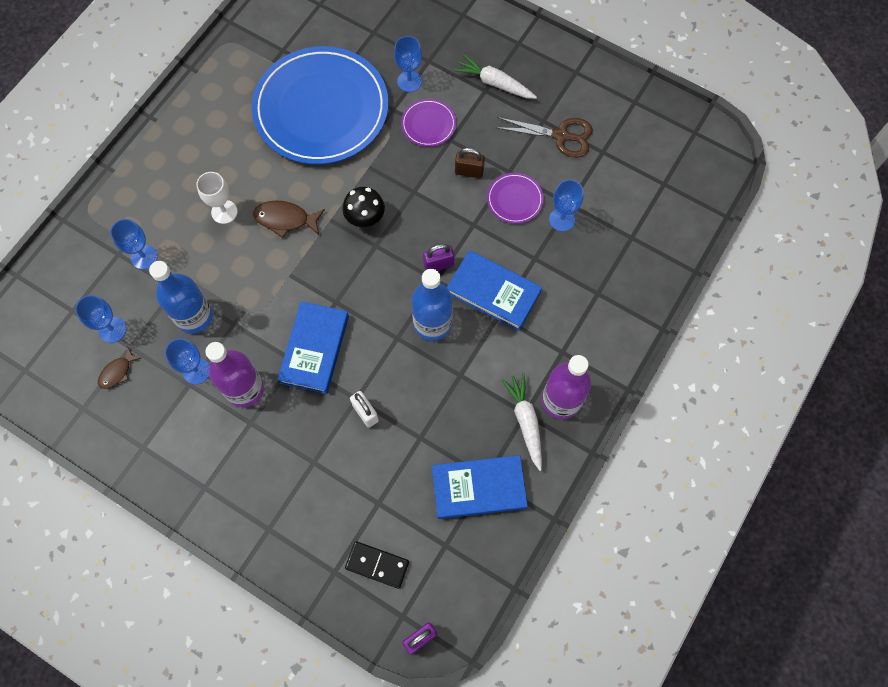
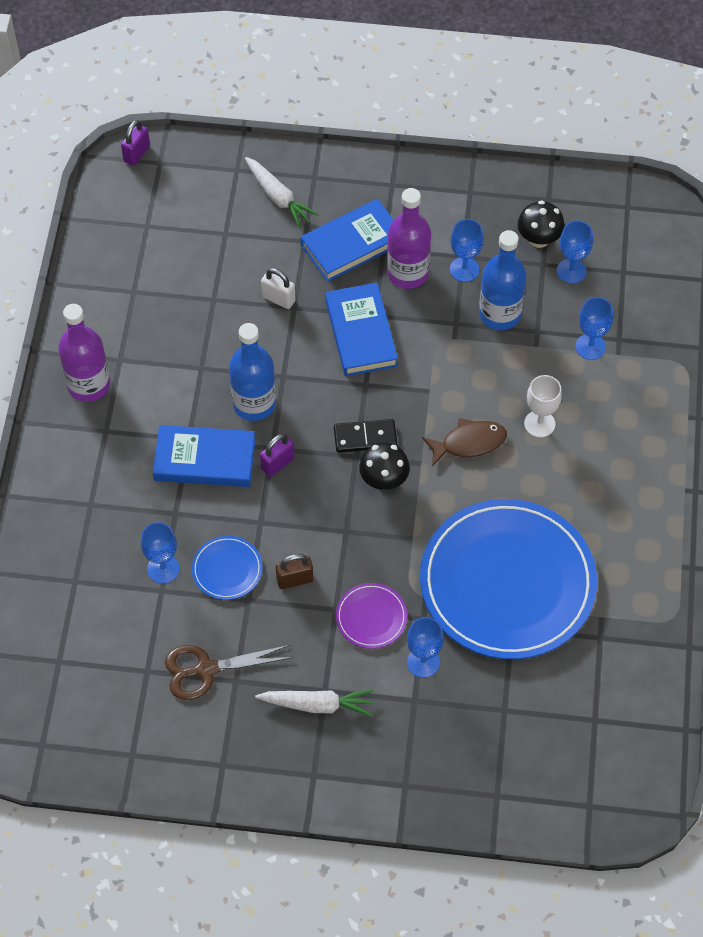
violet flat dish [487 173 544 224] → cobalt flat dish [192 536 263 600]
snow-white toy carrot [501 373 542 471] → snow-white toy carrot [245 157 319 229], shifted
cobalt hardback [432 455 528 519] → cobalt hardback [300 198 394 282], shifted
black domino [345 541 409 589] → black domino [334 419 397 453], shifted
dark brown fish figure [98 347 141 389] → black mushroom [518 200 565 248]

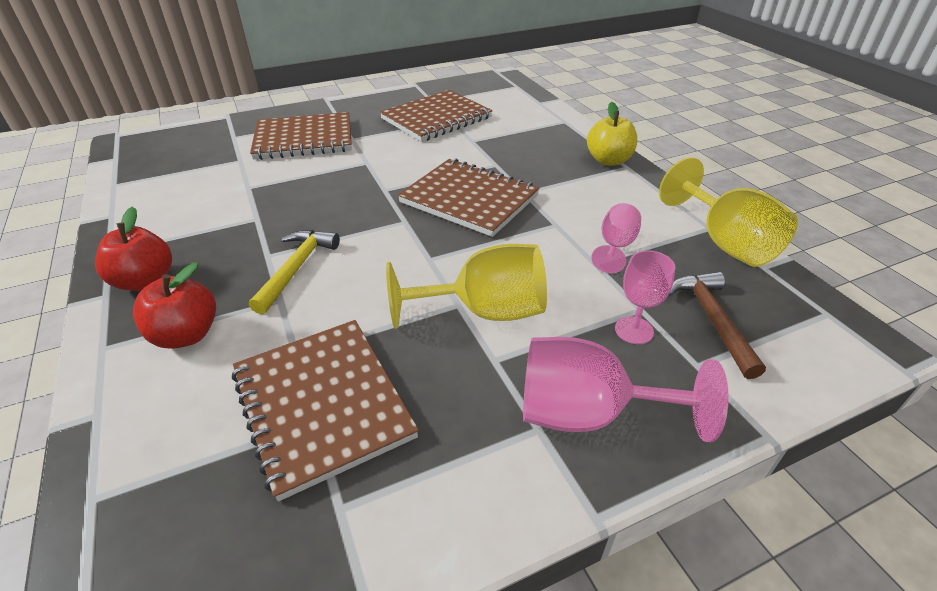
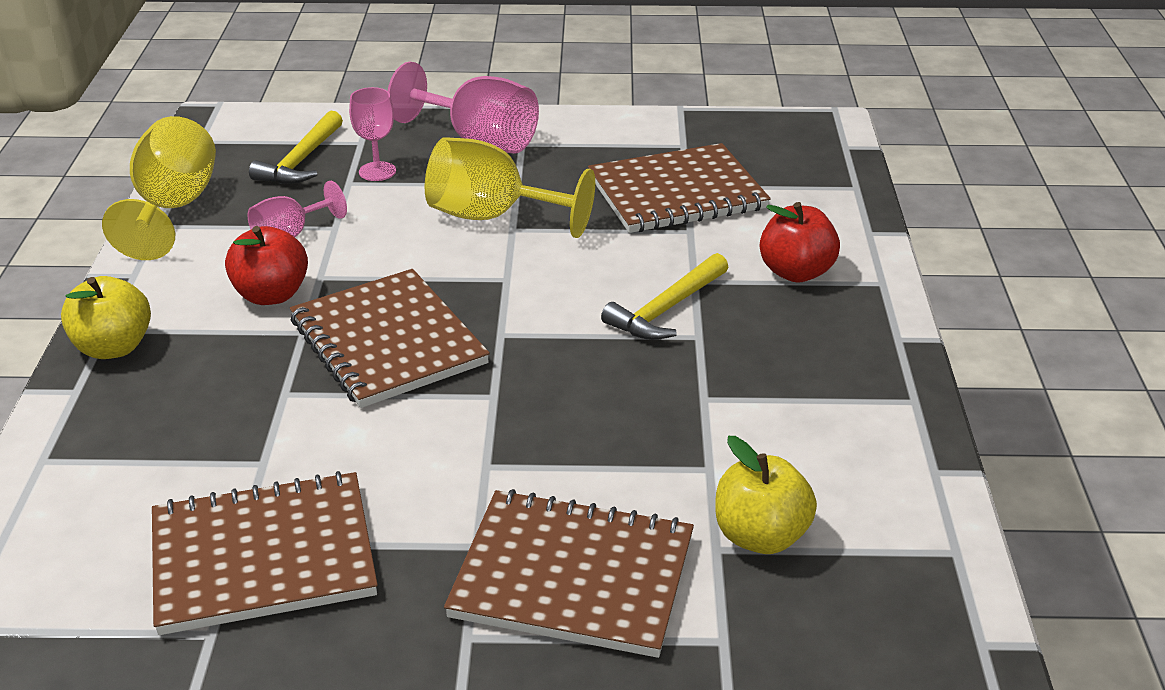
scarlet apple [95 206 172 291] → scarlet apple [225 226 308 305], shifted
dark brown carpenter's hammer [668 272 766 379] → yellow carpenter's hammer [249 111 343 184]
dark brown notebook [232 320 419 502] → dark brown notebook [588 143 771 233], 75 degrees clockwise
- → yellow apple [715 436 817 554]

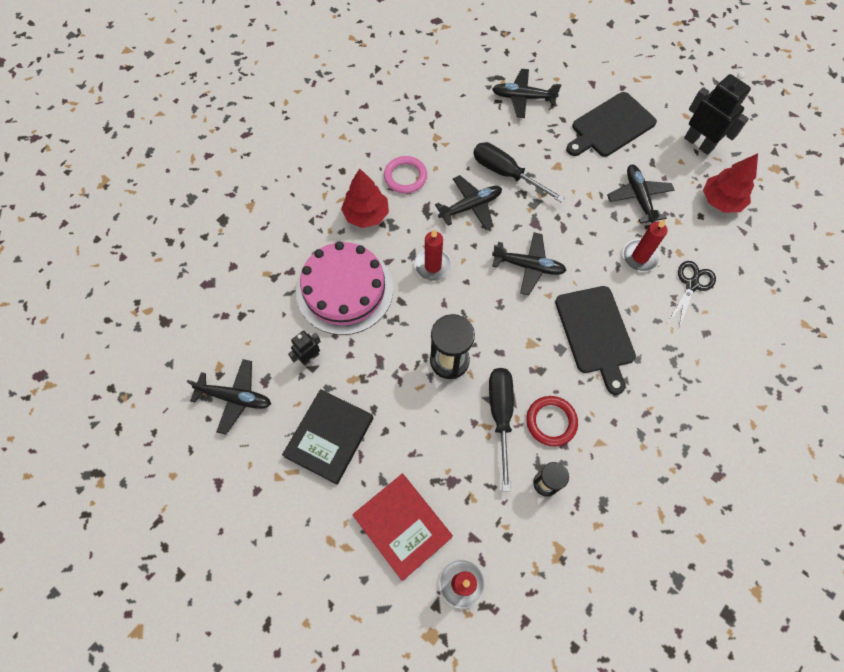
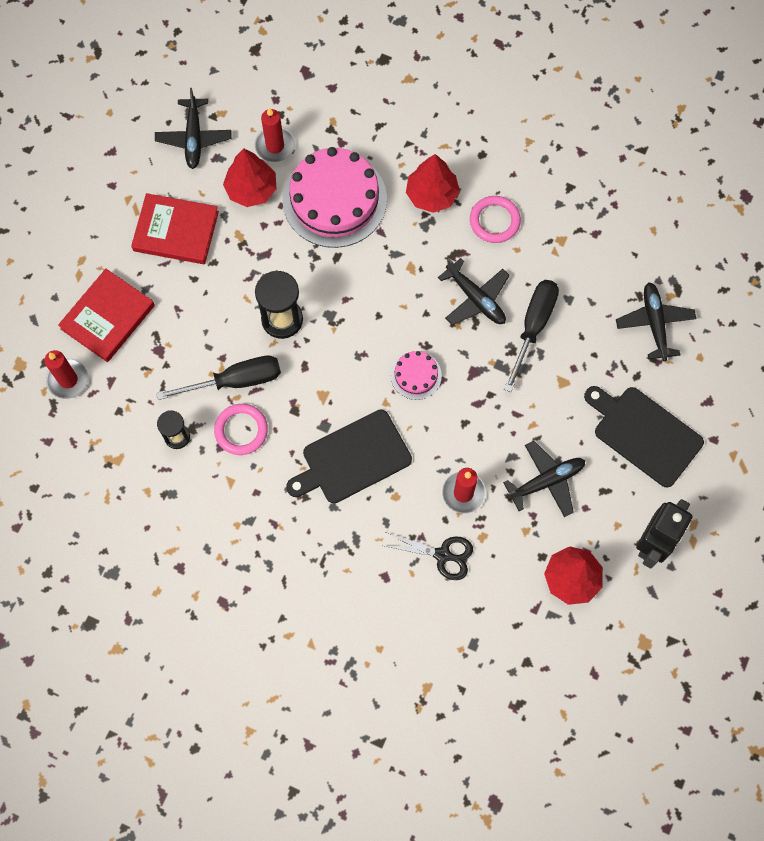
black hardback [282 389 373 484] → scarlet hardback [131 193 219 264]
scarlet ring [526 396 578 446] → rosy ring [214 404 268 455]
black toy robot [288 331 321 366] → scarlet toy tree [223 148 276 207]
scarlet pillar candle [414 229 452 281] → scarlet pillar candle [255 107 295 162], shifted
black plane [492 232 567 295] → rosy cake [391 351 442 400]

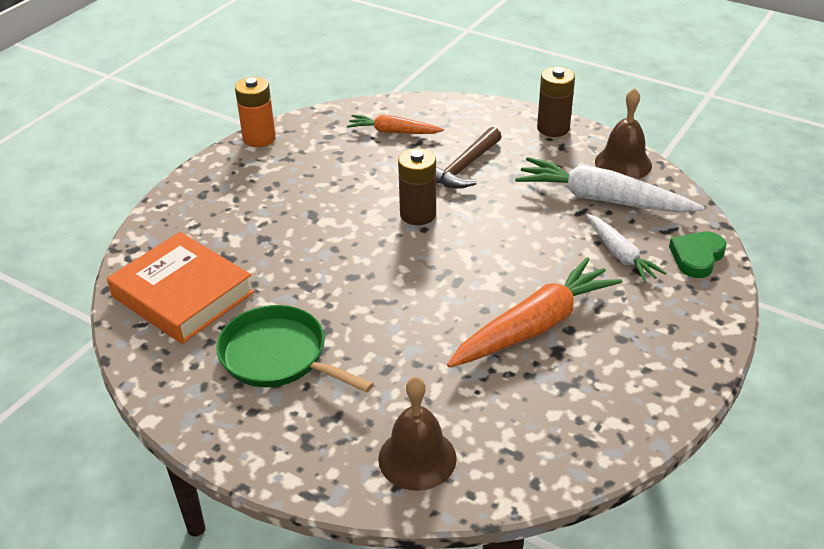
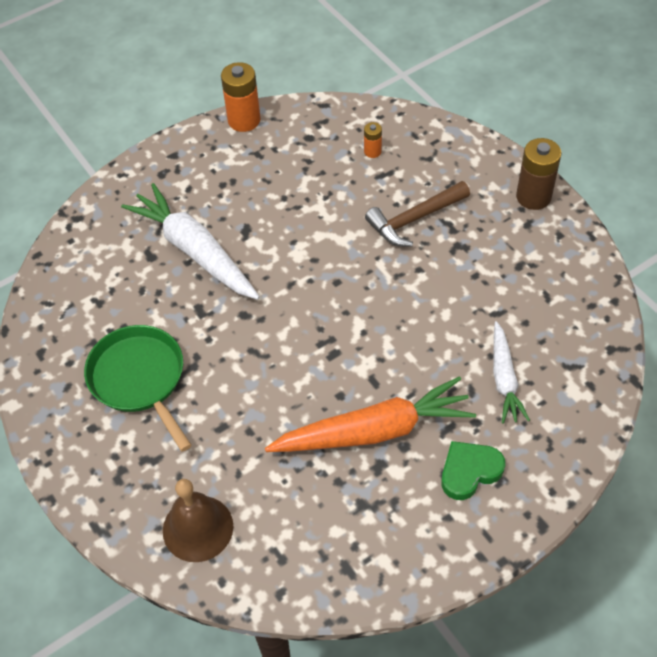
snow-white toy carrot [515 157 704 213] → snow-white toy carrot [121 183 260 300], shifted
bright orange toy carrot [347 115 444 134] → bright orange battery [364 122 382 158]
leaf-green love heart [669 232 727 278] → leaf-green love heart [441 441 505 500], shifted
bright orange hardback [107 232 254 344] → -
dark brown battery [398 148 436 225] → -
dark brown bell [595 88 652 179] → -

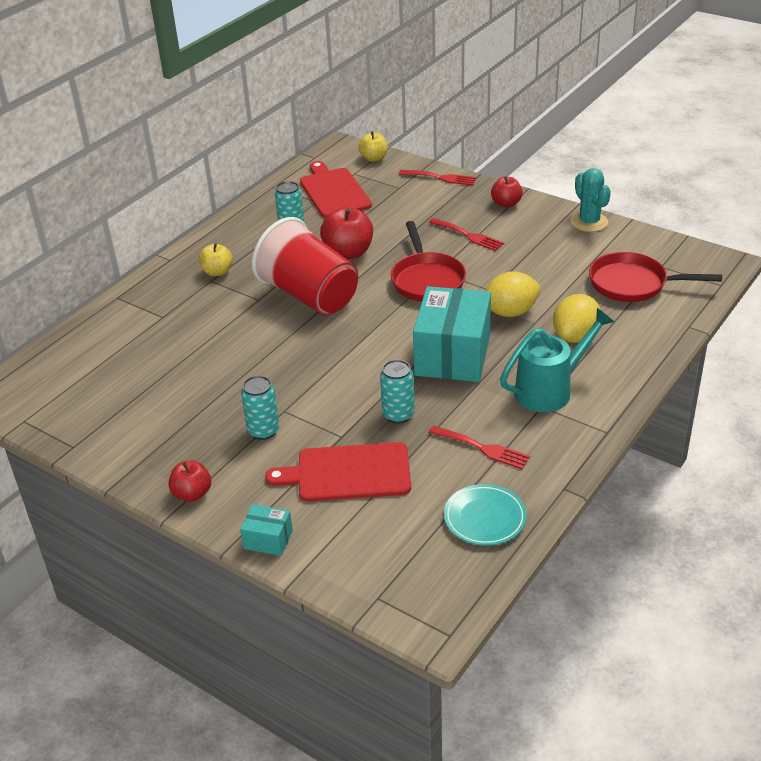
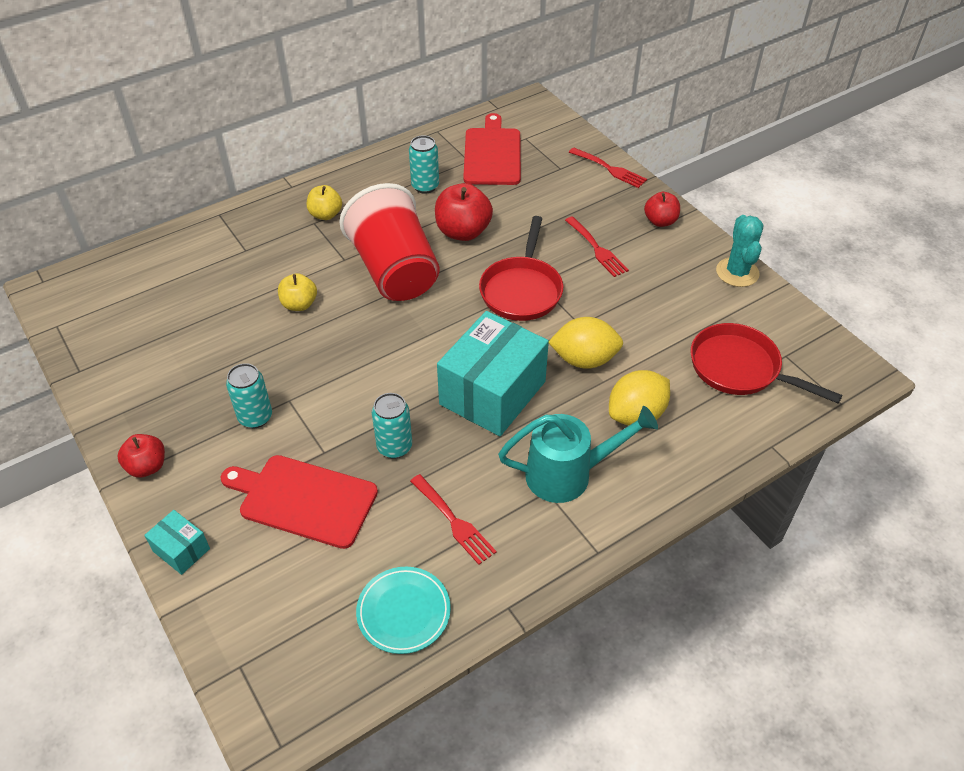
yellow apple [358 131 388 162] → yellow apple [278 273 317 311], shifted

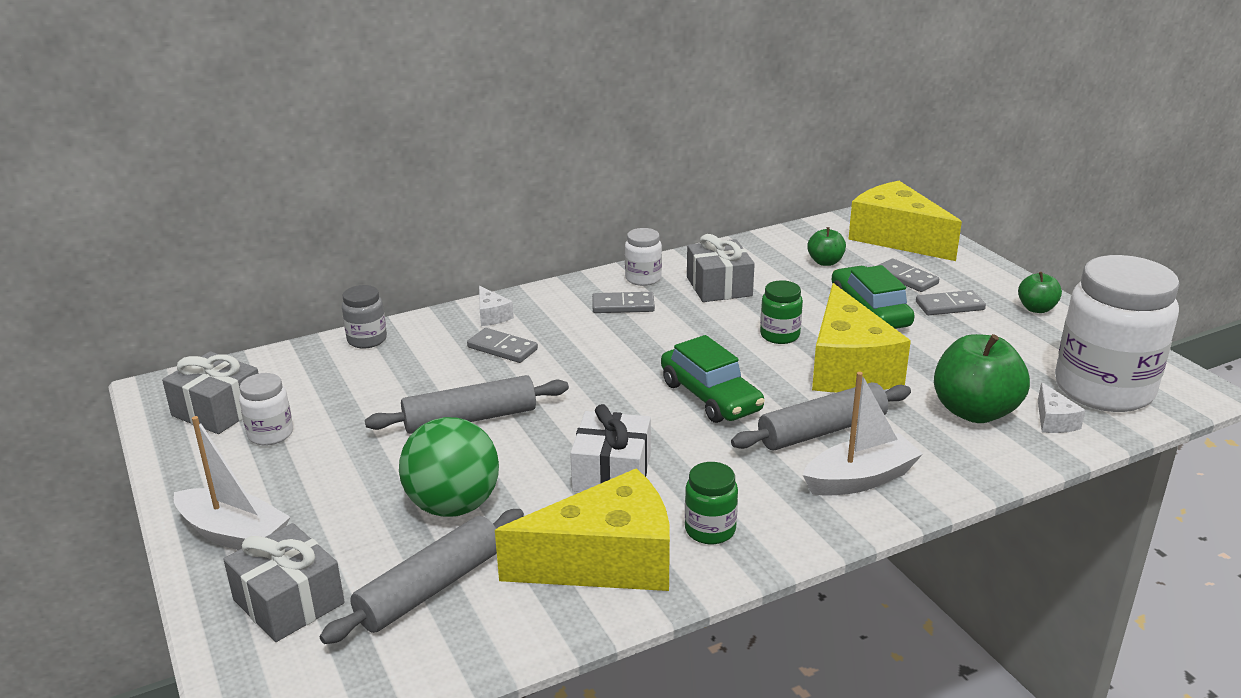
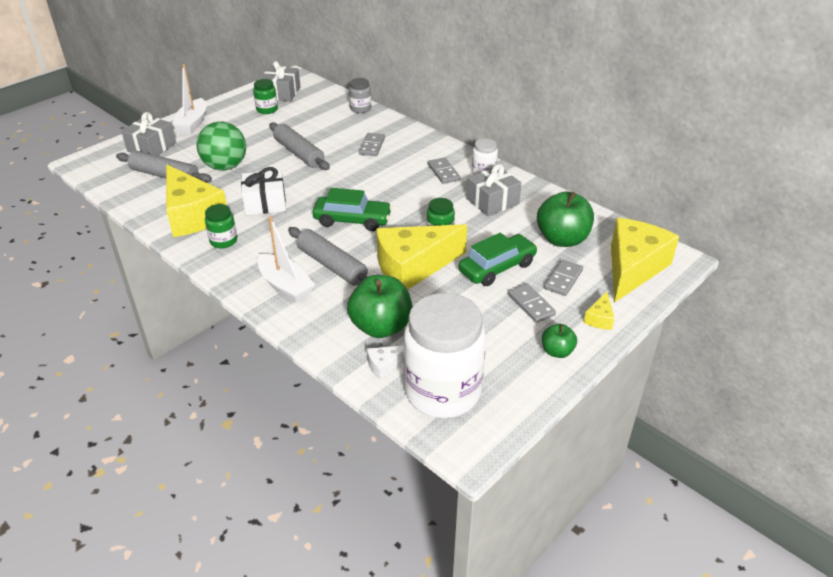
snow-white preserve jar [239 373 293 445] → leaf-green preserve jar [253 79 278 114]
leaf-green car [661 335 765 423] → leaf-green car [312 188 392 231], 120 degrees counterclockwise
leaf-green apple [807 227 846 266] → leaf-green apple [537 192 594 247], x1.90
- → yellow cheese [584 292 615 330]
snow-white cheese [479 286 514 326] → -

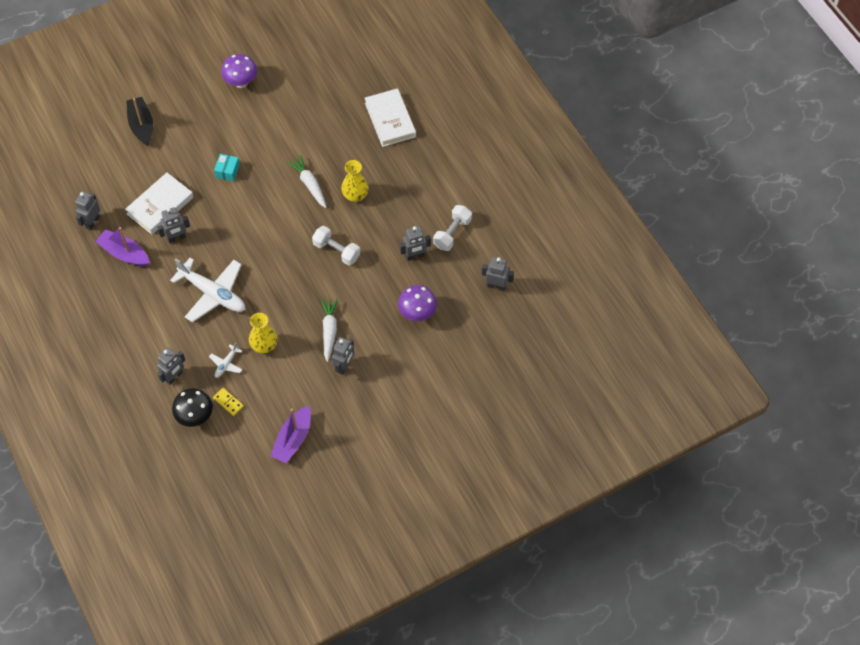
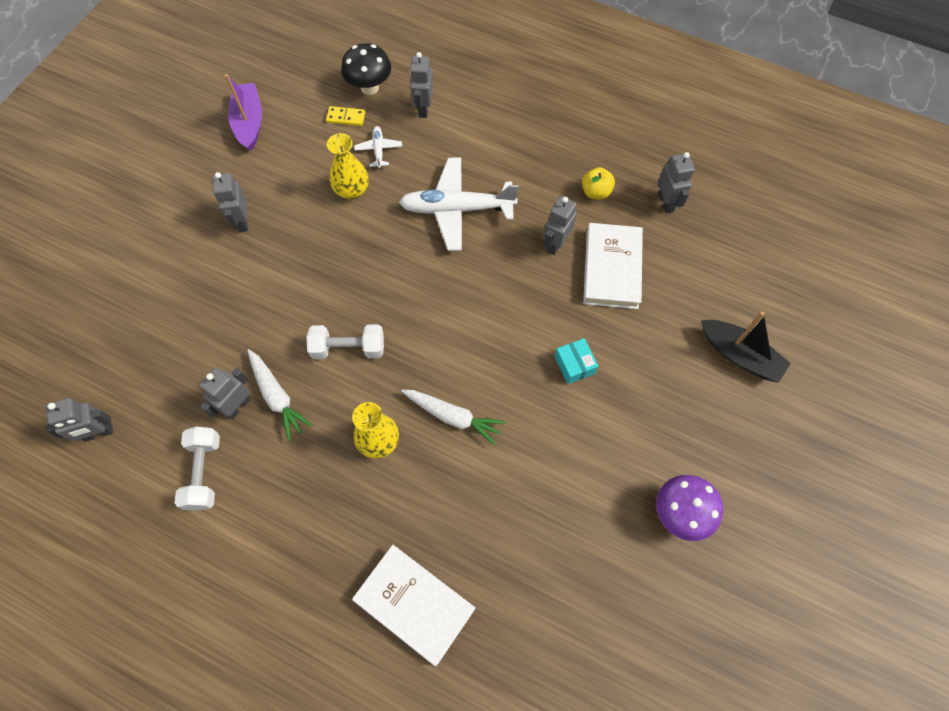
snow-white toy carrot [321 298 338 362] → snow-white toy carrot [247 349 312 441], shifted
violet boat [95 227 150 266] → yellow apple [582 167 615 200]
violet mushroom [398 285 437 321] → -

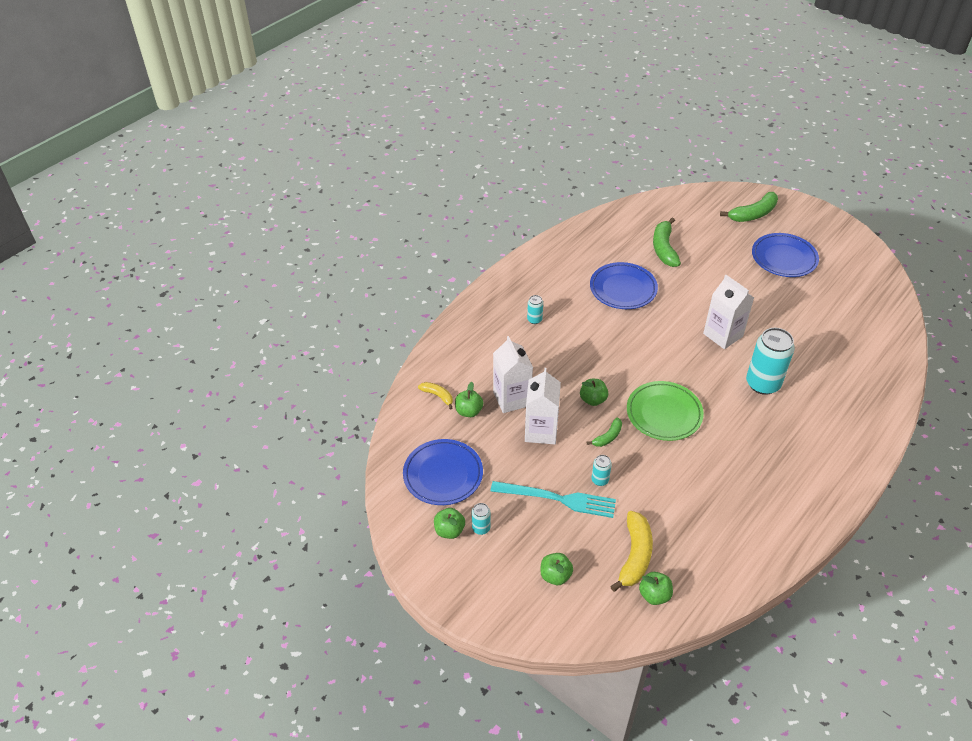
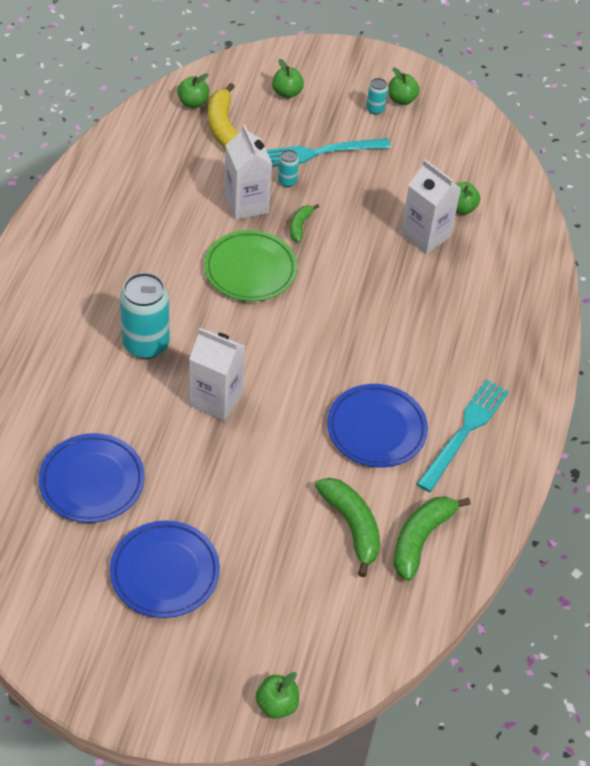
cobalt flat dish [403 439 483 505] → cobalt flat dish [39 433 145 523], shifted
snow-white milk carton [525 368 561 444] → snow-white milk carton [224 125 272 220], shifted
leaf-green apple [580 379 608 406] → leaf-green apple [256 672 299 719], shifted
leaf-green banana [720 192 778 222] → leaf-green banana [393 496 471 581], shifted
- → turquoise table fork [417 379 509 492]
yellow banana [418 382 453 410] → -
turquoise can [527 295 543 324] → -

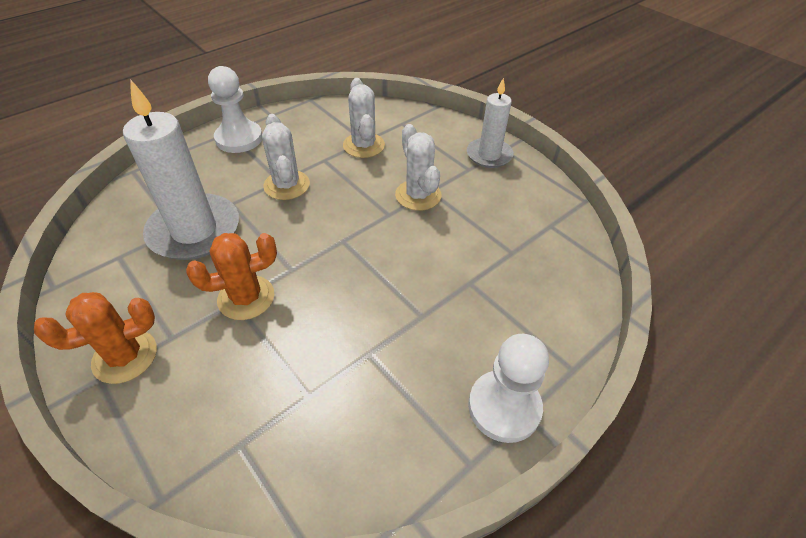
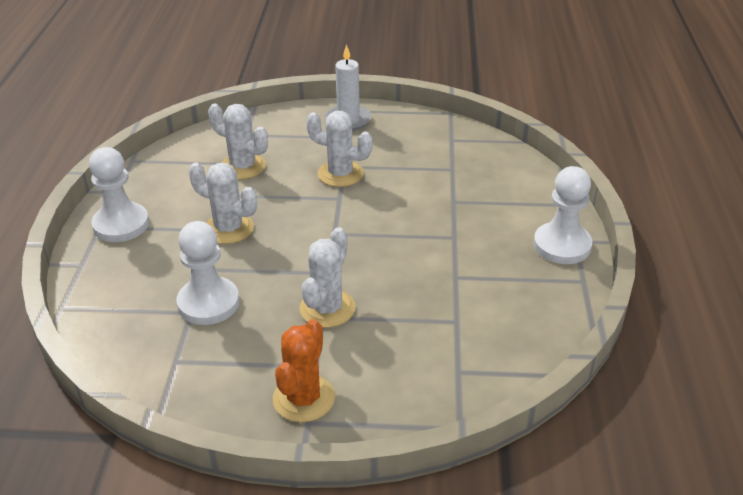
snow-white pillar candle [123 79 239 260] → snow-white pawn [176 221 240 325]
bright orange prickly plant [186 233 277 320] → snow-white prickly plant [300 227 355 328]

